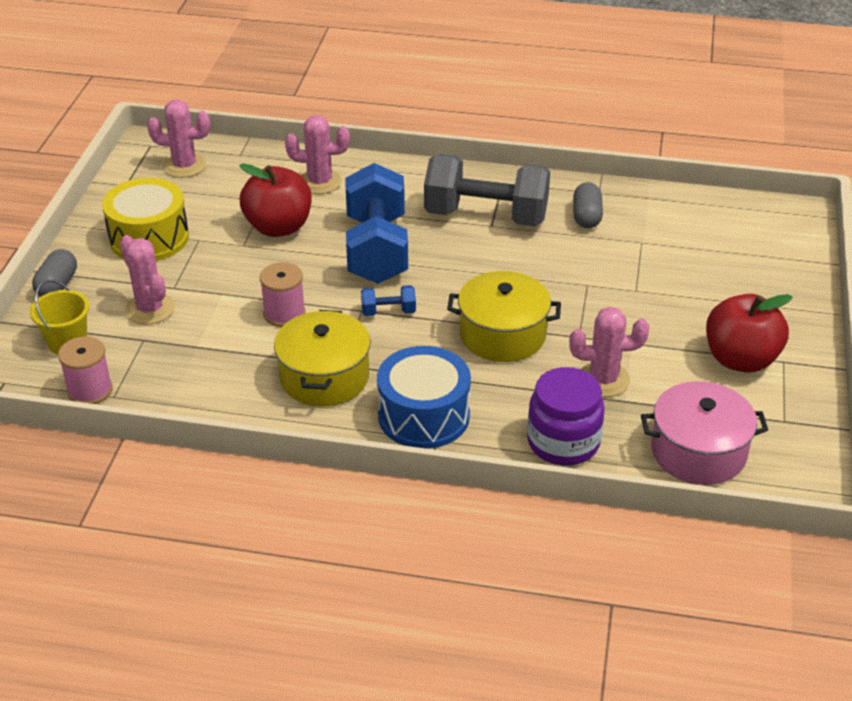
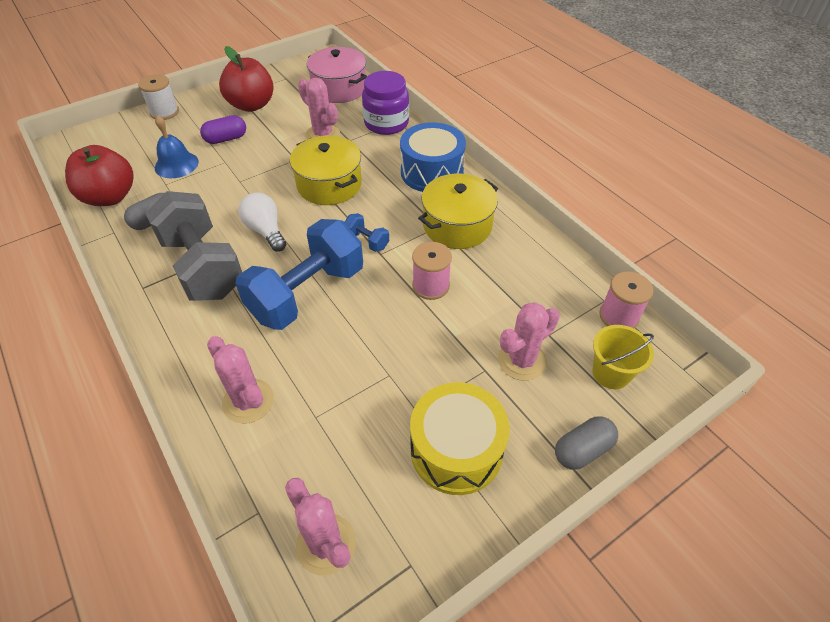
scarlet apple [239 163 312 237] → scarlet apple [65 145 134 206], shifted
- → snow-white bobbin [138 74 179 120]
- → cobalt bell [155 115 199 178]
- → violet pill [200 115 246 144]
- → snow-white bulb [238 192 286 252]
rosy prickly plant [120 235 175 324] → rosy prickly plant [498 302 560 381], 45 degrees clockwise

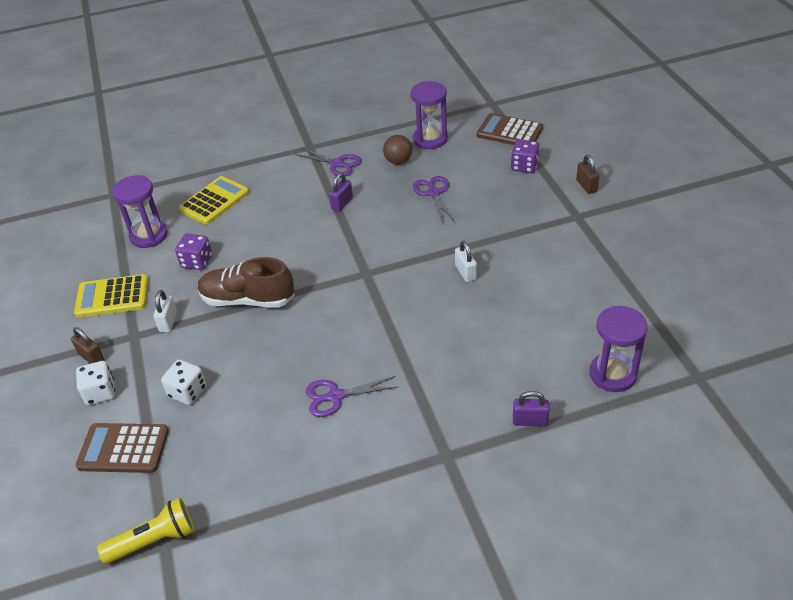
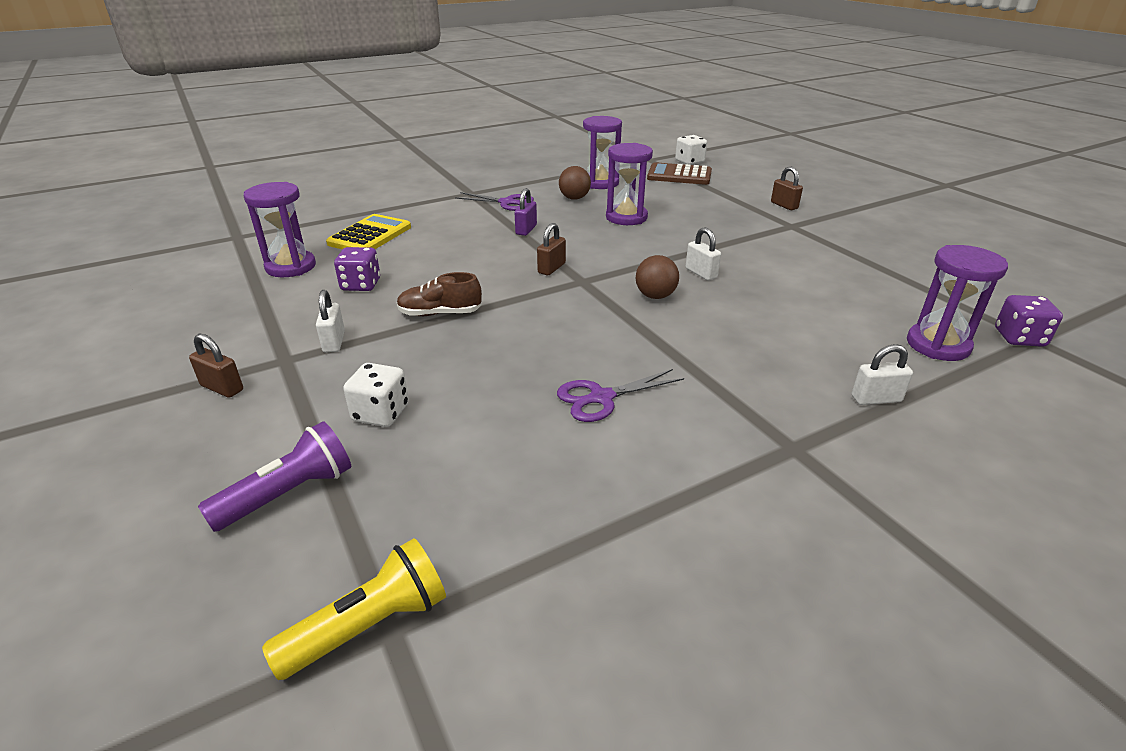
dark brown calculator [76 423 169 473] → violet flashlight [198 421 351 532]
dark brown sneaker [198 257 295 308] → dark brown sneaker [397 272 482 316], x0.64
- → dark brown small lock [537 223 566 275]
violet pair of scissors [413 176 455 223] → violet sand timer [606 143 653 225]
- → dark brown play ball [636 255 679 299]
snow-white dice [76 361 115 405] → snow-white dice [675 135 707 165], shifted
violet small lock [513 391 550 426] → snow-white small lock [852 344 913 405]
violet dice [511 139 540 173] → violet dice [995 295 1063 347], shifted
yellow calculator [74 274 148 318] → -

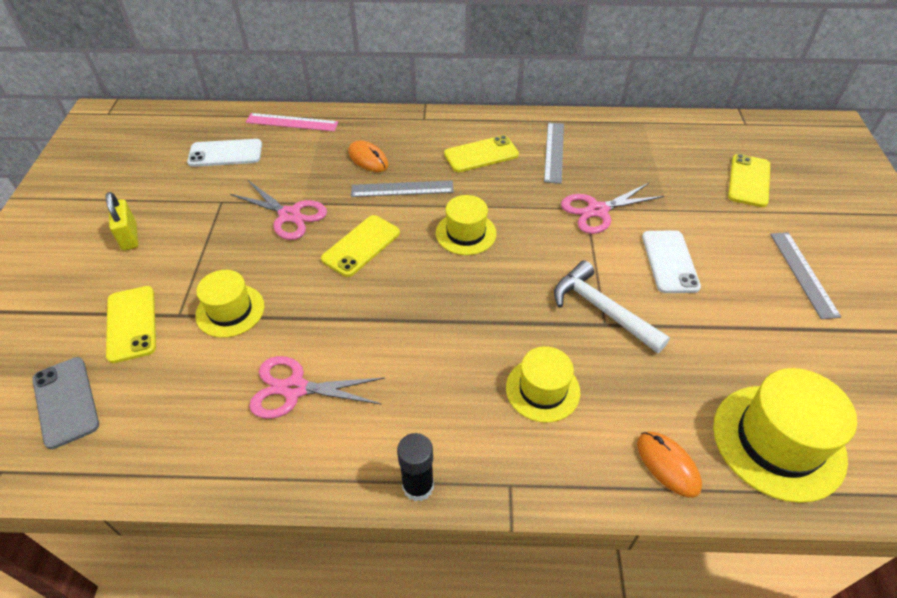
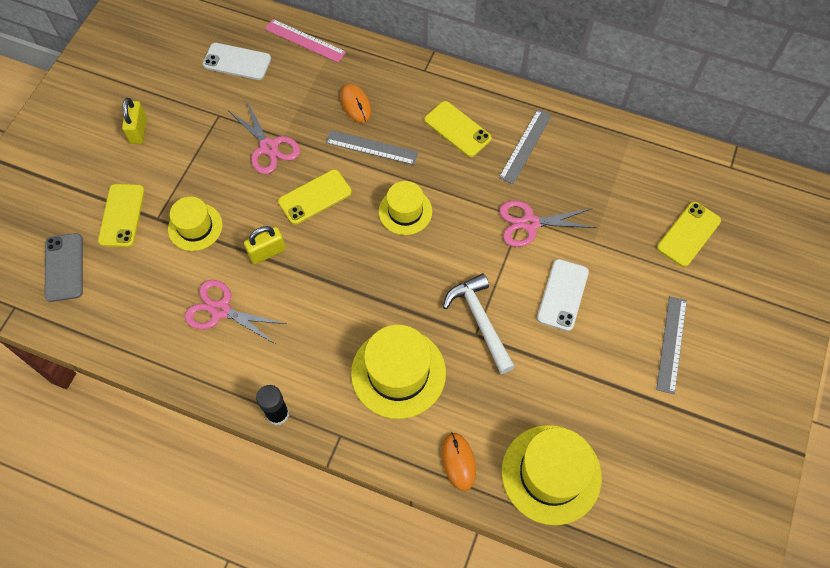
- → yellow small lock [244 226 286 264]
yellow hat [506 346 580 423] → yellow hat [351 325 446 419], x1.62
yellow phone [444 135 519 172] → yellow phone [425 101 492 157], 45 degrees clockwise

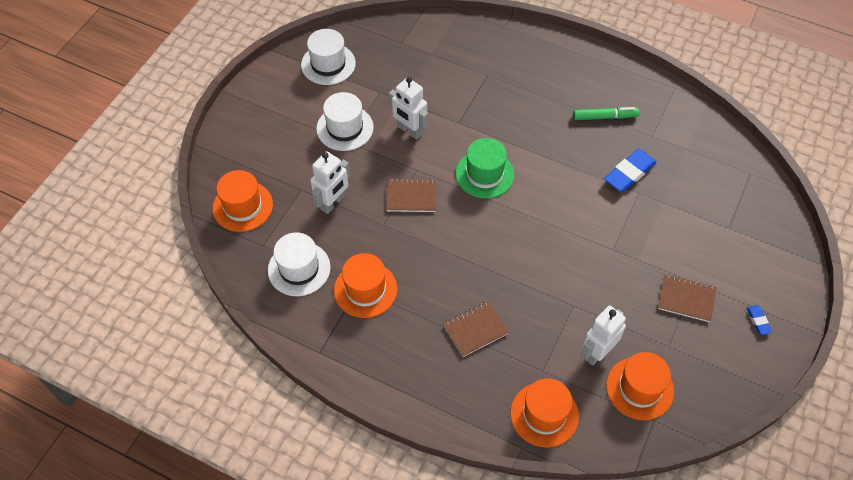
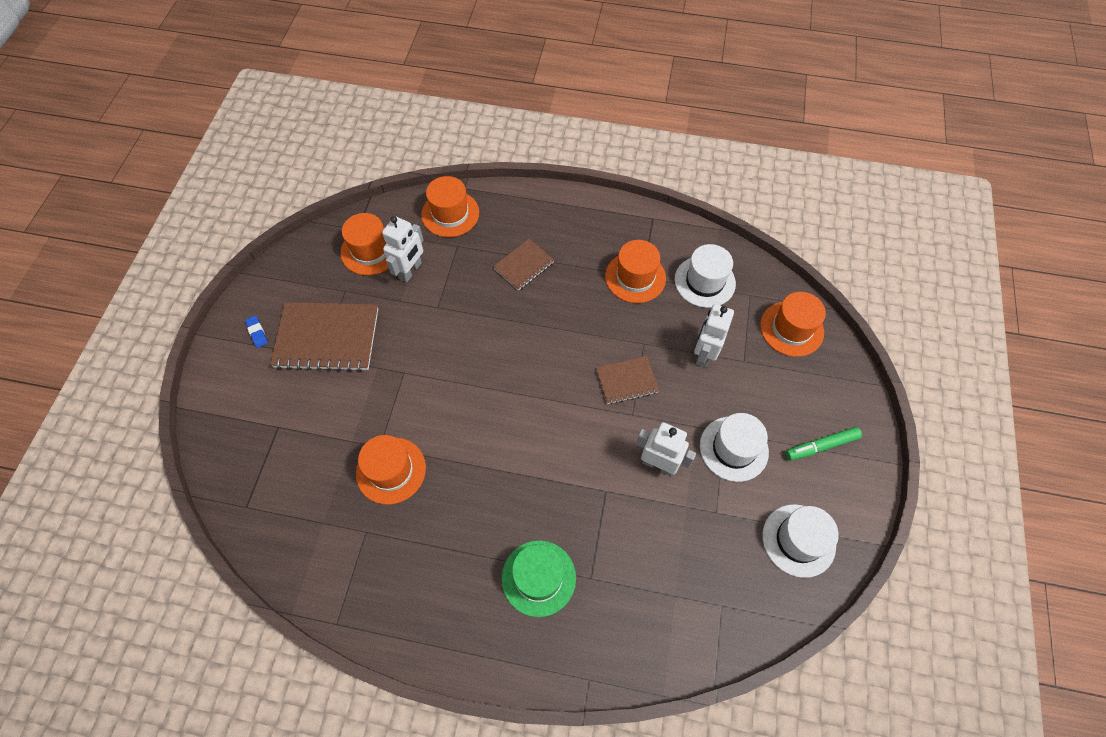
dark brown notebook [658 274 716 322] → dark brown notebook [270 302 378 372], x1.82
cobalt pencil eraser [604 149 657 192] → bright orange hat [356 435 426 505]
leaf-green hat [456 138 514 198] → leaf-green hat [502 540 576 617], shifted
leaf-green marker [573 107 639 120] → leaf-green marker [786 427 862 461], shifted

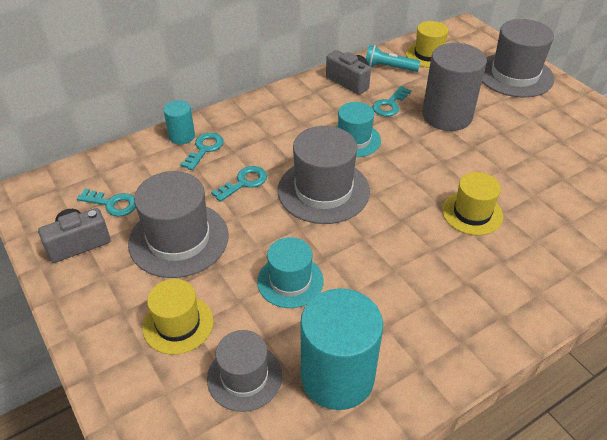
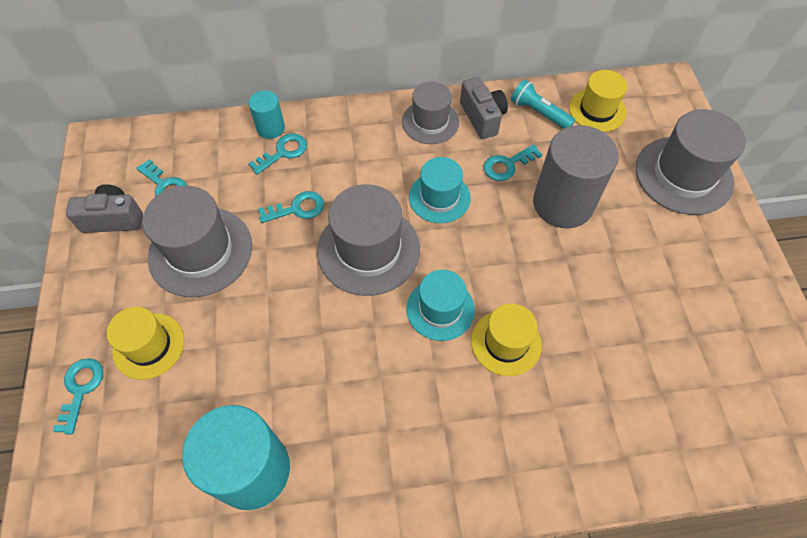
- → turquoise latchkey [53 358 103 434]
gray hat [207 330 282 412] → gray hat [402 82 459 144], shifted
turquoise hat [257 237 324 308] → turquoise hat [407 270 475 341], shifted

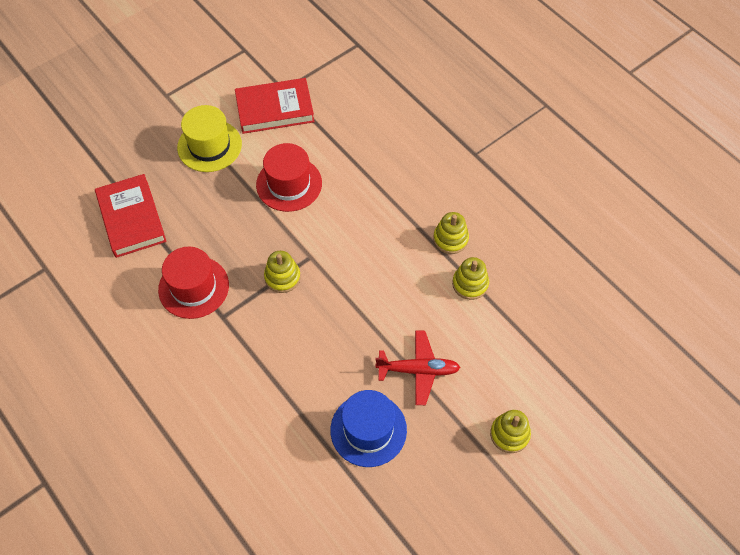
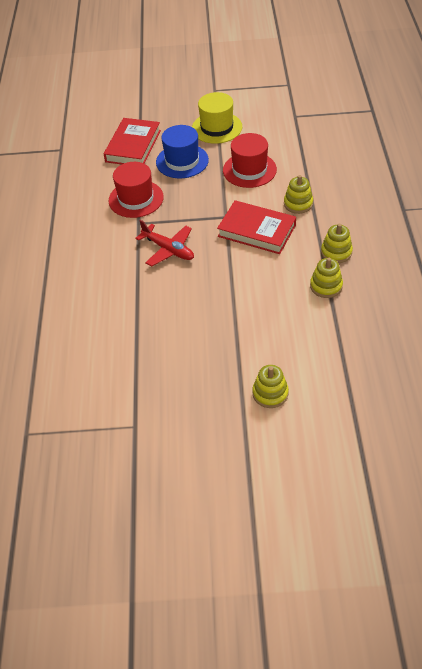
scarlet plane [375 330 461 405] → scarlet plane [135 220 194 267], shifted
cobalt hat [330 390 407 467] → cobalt hat [156 125 209 178], shifted
scarlet hardback [235 78 314 134] → scarlet hardback [217 200 296 254], shifted
yellow ring stacker [264 251 301 293] → yellow ring stacker [284 175 313 214], shifted

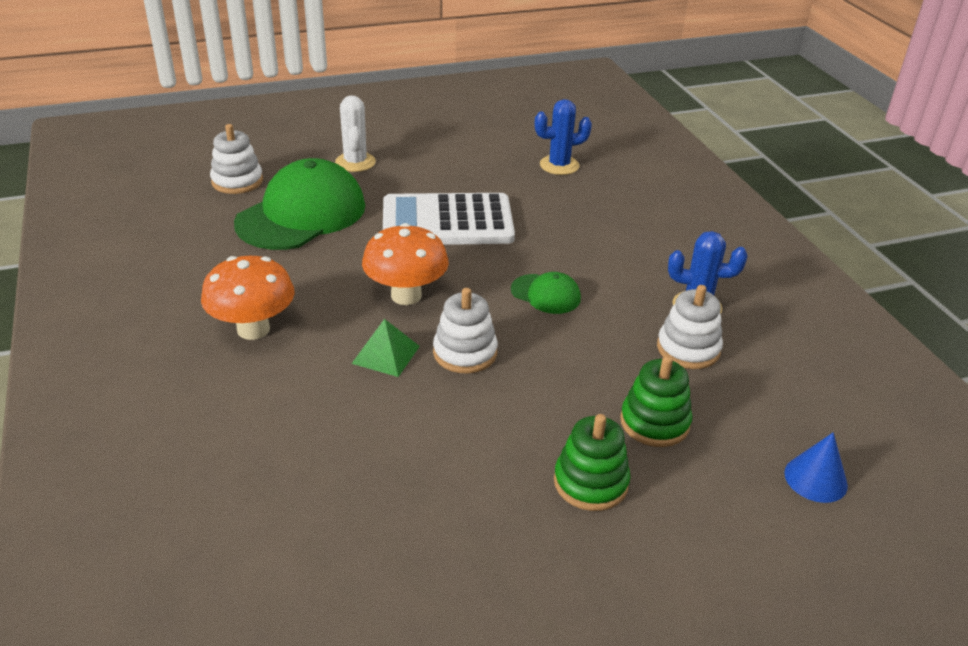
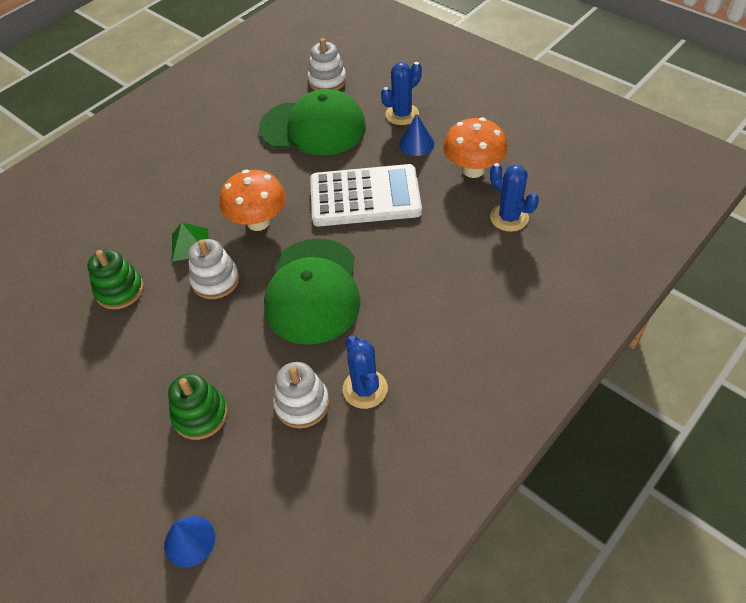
leaf-green ring stacker [554 414 631 511] → leaf-green ring stacker [88 249 144 309], shifted
leaf-green baseball cap [511 272 581 314] → leaf-green baseball cap [264 239 361 345], x2.14
snow-white calculator [383 193 515 245] → snow-white calculator [310 164 422 226], 120 degrees clockwise
snow-white prickly plant [335 95 376 172] → cobalt prickly plant [381 62 422 125]
- → cobalt solid cone [399 114 434 156]
bright orange mushroom [201 256 295 340] → bright orange mushroom [443 118 508 178], shifted

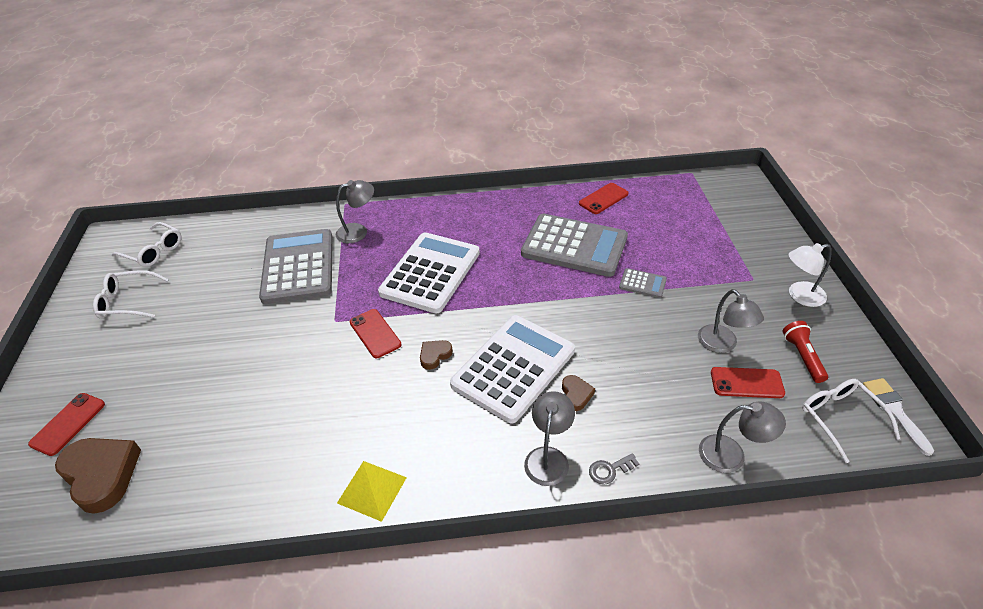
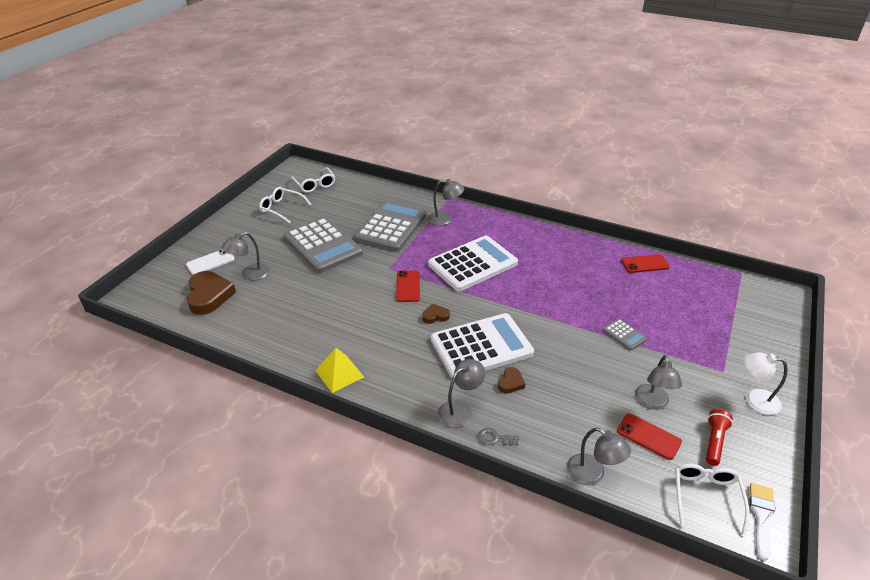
scarlet phone [28 393 105 456] → snow-white phone [186 249 235 275]
- → gray desk lamp [222 232 270 280]
gray calculator [521 214 628 277] → gray calculator [284 217 363 273], shifted

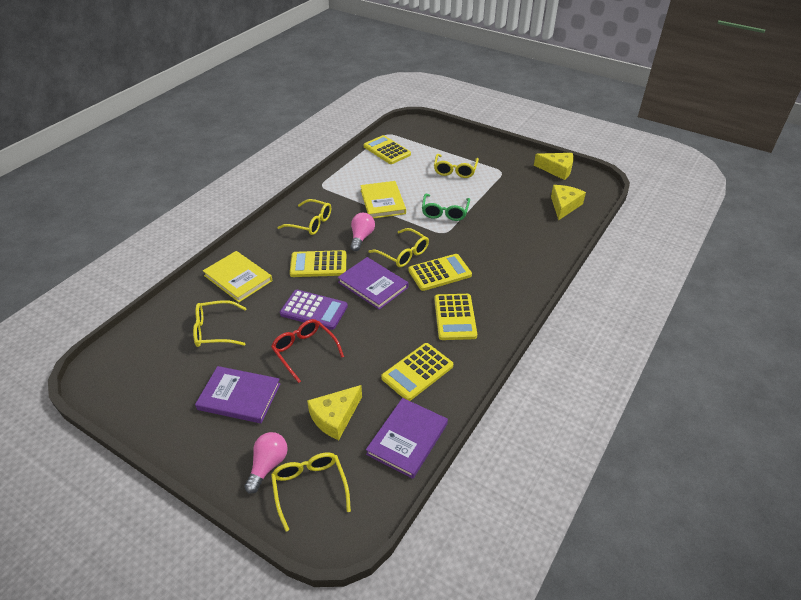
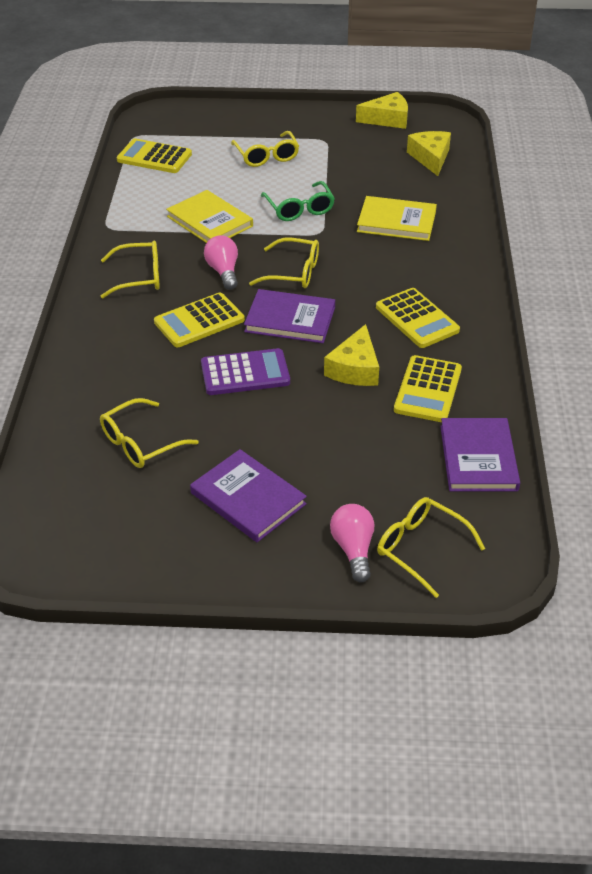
violet hardback [195 366 281 423] → violet hardback [190 449 307 542], 60 degrees clockwise
yellow cheese [307 385 362 440] → yellow cheese [324 324 379 386], shifted
yellow hardback [203 251 273 302] → yellow hardback [357 196 437 241], shifted
scarlet eyeglasses [271 319 344 383] → -
yellow calculator [408 254 472 291] → -

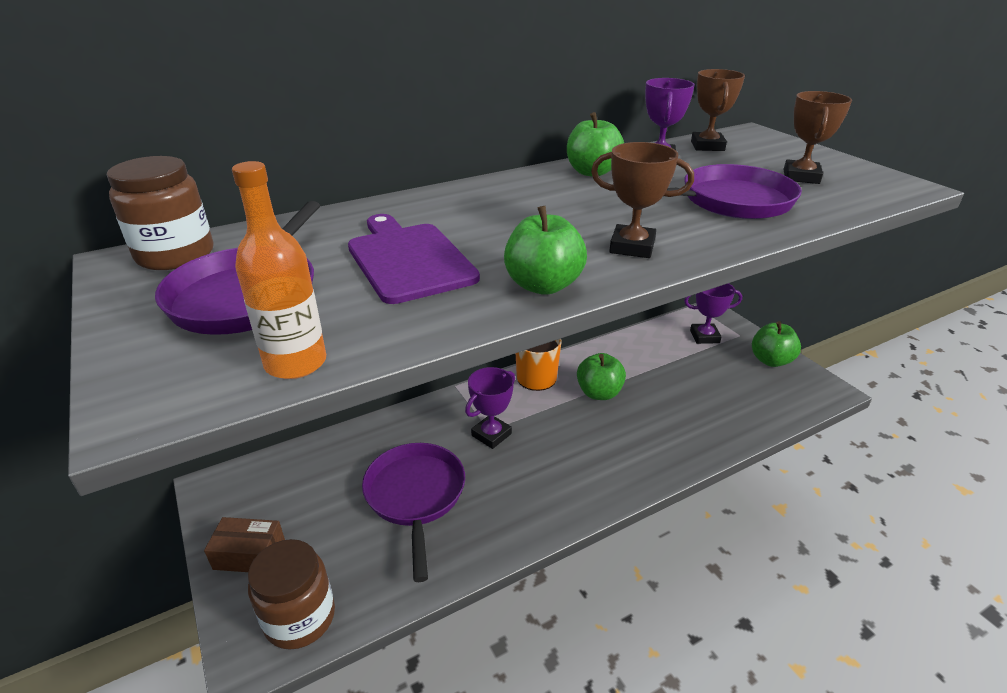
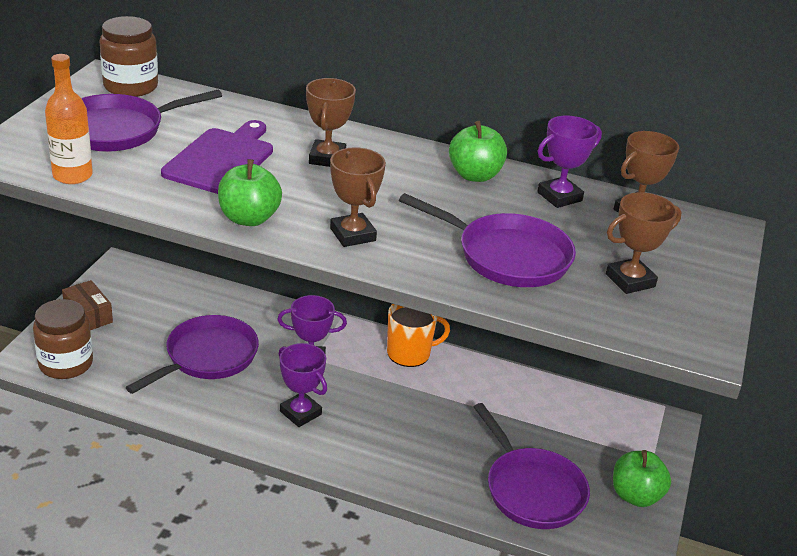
violet award cup [684 283 742 344] → violet award cup [279 343 327 427], shifted
- → dark brown award cup [306 78 356 167]
- → violet pan [474 403 590 529]
leaf-green apple [577 353 626 400] → -

